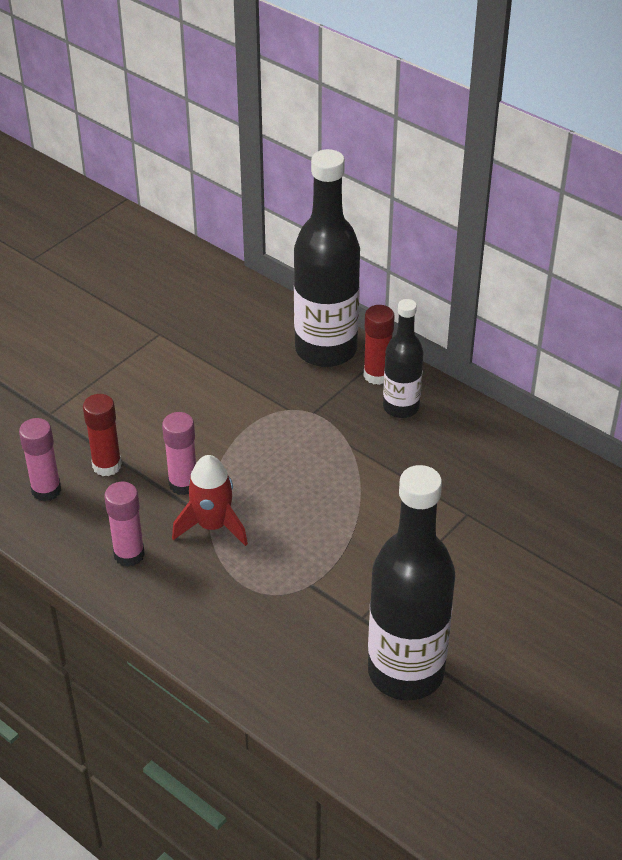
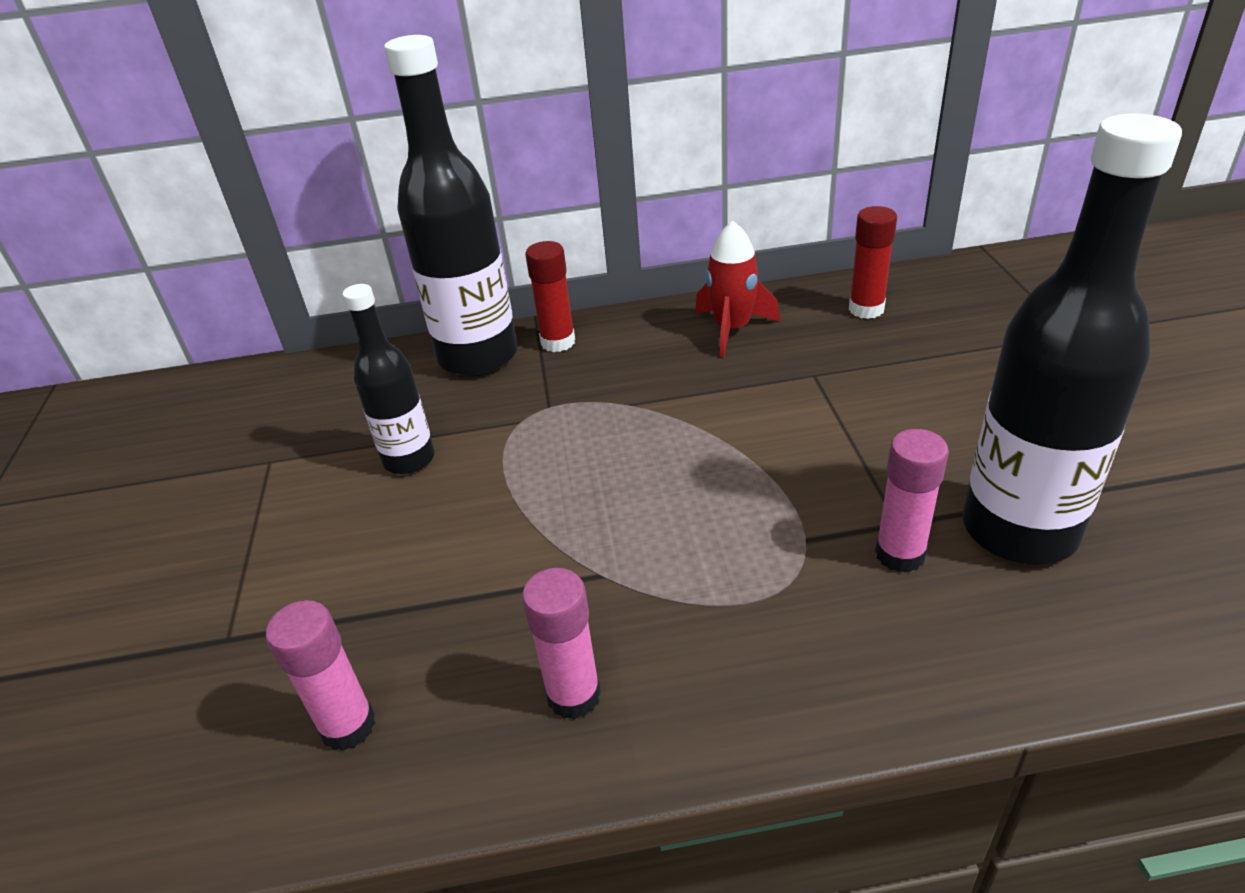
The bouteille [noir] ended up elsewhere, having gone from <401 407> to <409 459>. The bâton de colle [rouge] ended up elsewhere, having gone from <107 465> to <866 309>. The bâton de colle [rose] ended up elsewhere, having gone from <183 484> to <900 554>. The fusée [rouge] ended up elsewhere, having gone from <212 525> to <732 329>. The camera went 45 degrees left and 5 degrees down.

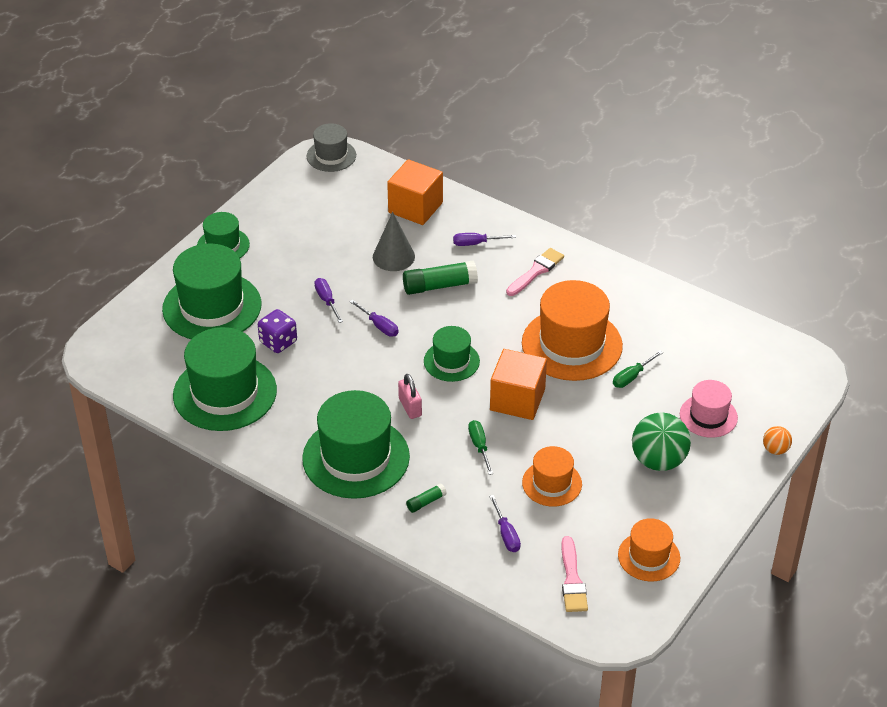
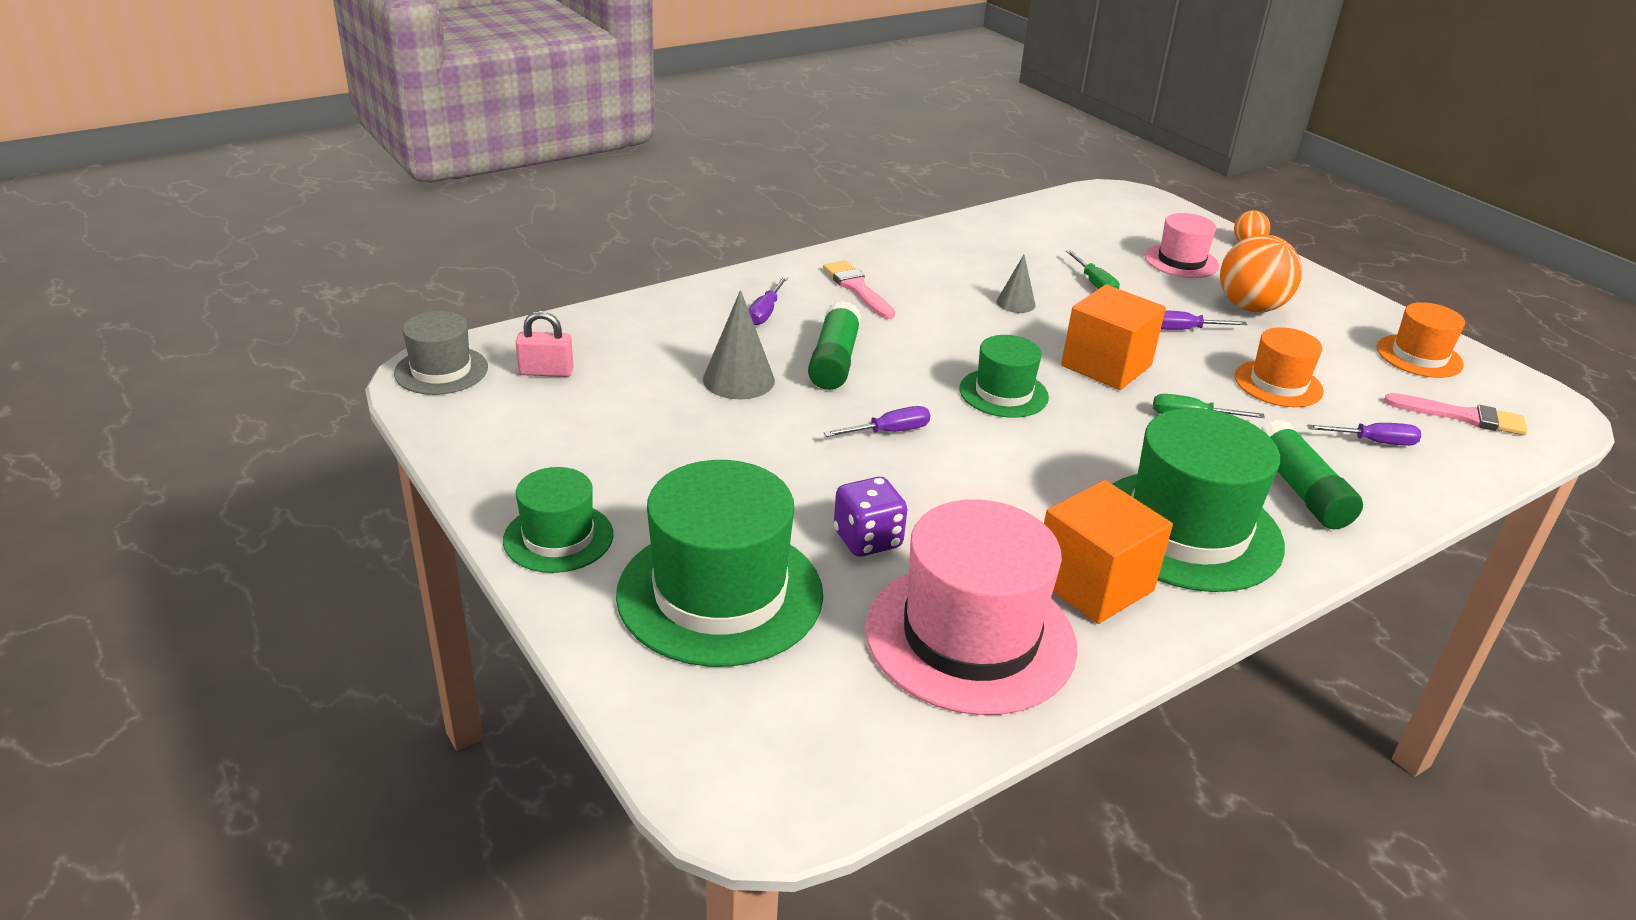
The cube [orange] ended up elsewhere, having gone from <415 207> to <1093 584>. The tournevis [violet] ended up elsewhere, having gone from <327 300> to <1183 330>. Where the chapeau [orange] stood at <572 344>, the cône [gris] came to stand at <1016 303>. What was the chapeau [vert] at <225 393> turned into the chapeau [rose] at <970 637>. The cadenas [rose] ended up elsewhere, having gone from <410 407> to <546 372>. What was the balle [vert] at <658 460> turned into the balle [orange] at <1250 307>. The size of the bâton de colle [vert] at <426 502> changed by a factor of 1.99. The camera went 70 degrees left and 10 degrees down.

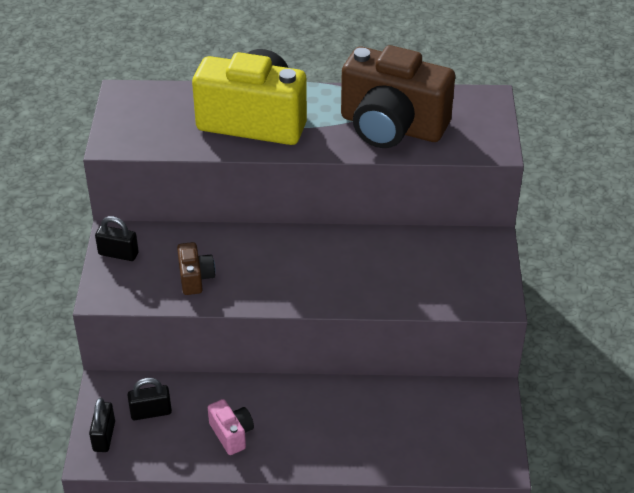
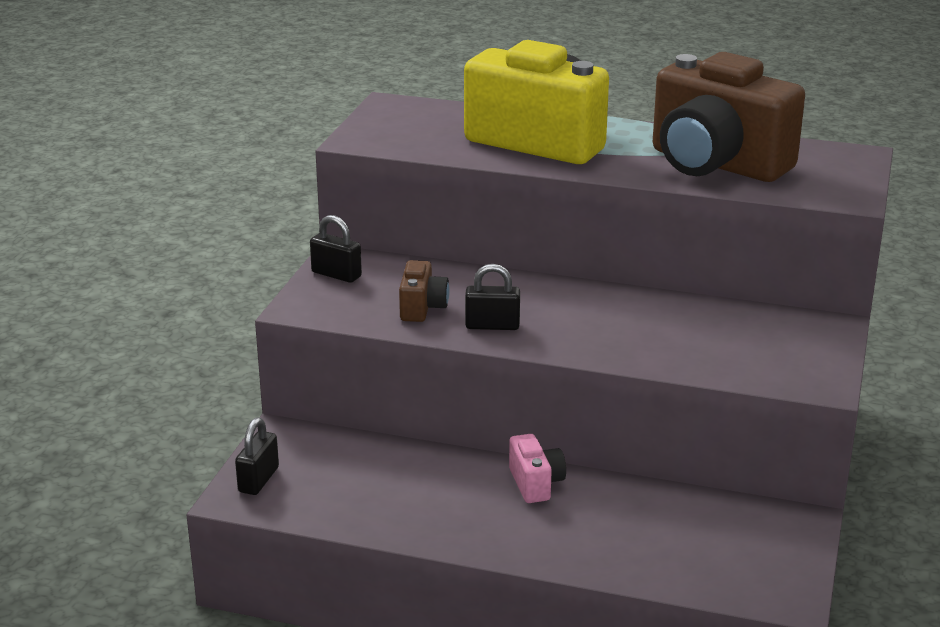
The cadenas [noir] ended up elsewhere, having gone from <151 412> to <492 325>. The appareil photo [rose] ended up elsewhere, having gone from <231 434> to <535 484>. The camera went 15 degrees right and 15 degrees down.

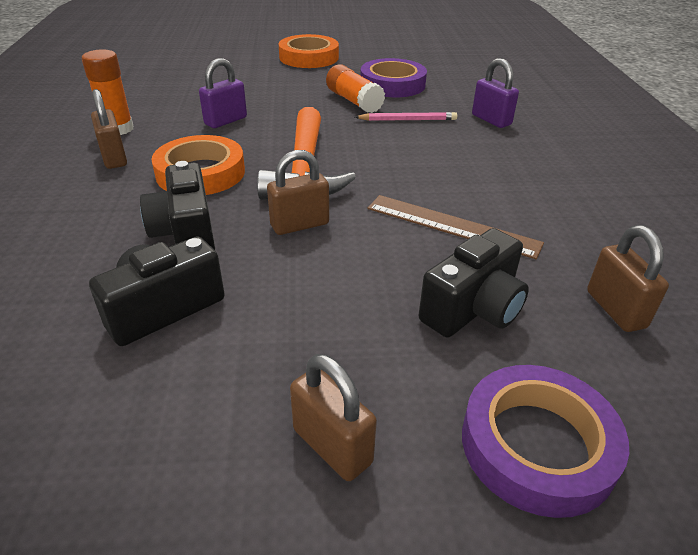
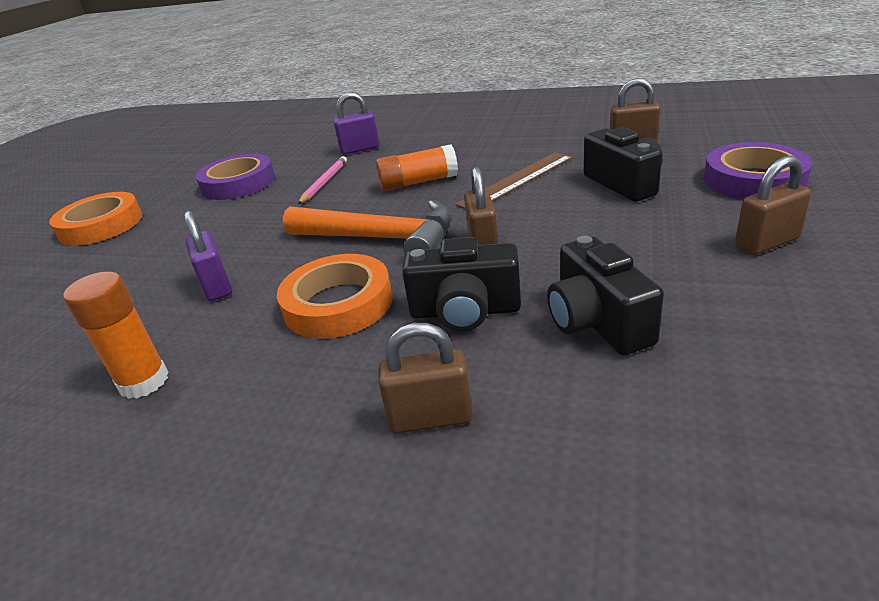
The bâton de colle [orange] ended up elsewhere, having gone from <354 101> to <418 182>. The cadenas [marron] ended up elsewhere, having gone from <114 158> to <431 418>. The camera went 65 degrees left and 5 degrees down.

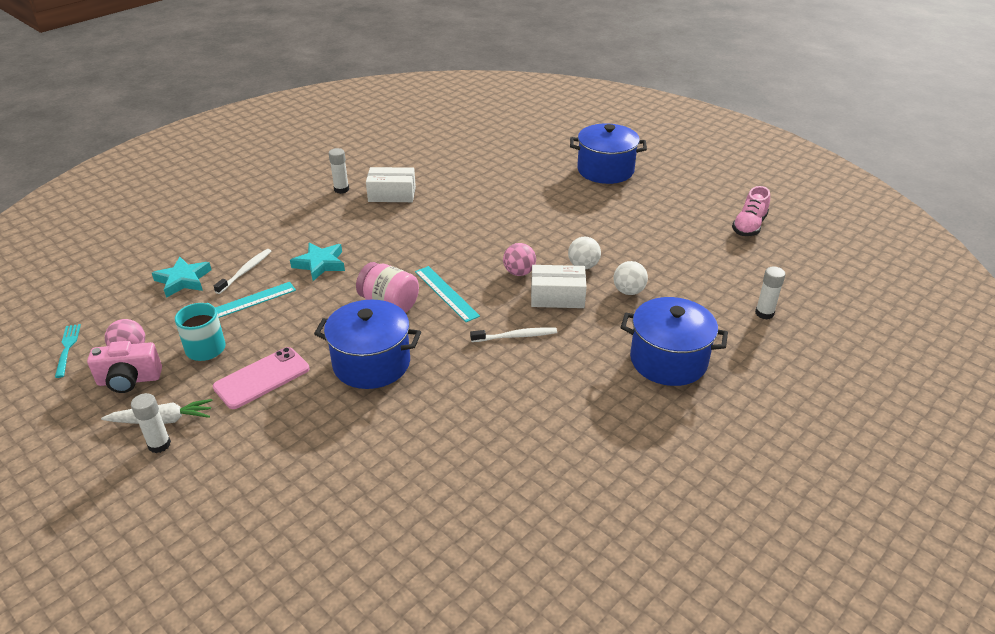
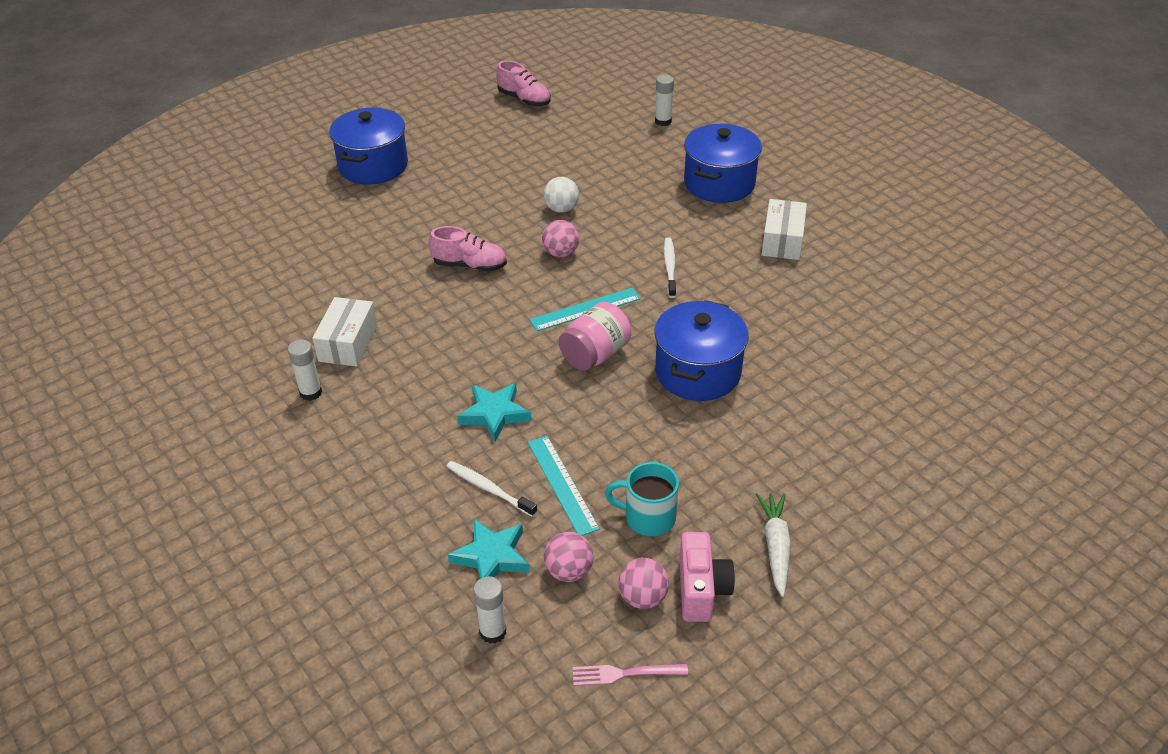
The second view lost the balle [blanc] at <628 291>. The boîte [blanc] ended up elsewhere, having gone from <557 297> to <782 240>. What was the fourchette [turquoise] at <67 348> turned into the fourchette [rose] at <625 674>. The second view lost the téléphone [rose] at <262 378>. The bâton de colle [blanc] ended up elsewhere, having gone from <159 444> to <493 632>. The second view gained the chaussure [rose] at <470 265>. The second view gained the balle [rose] at <569 571>. The camera went 80 degrees left and 5 degrees up.

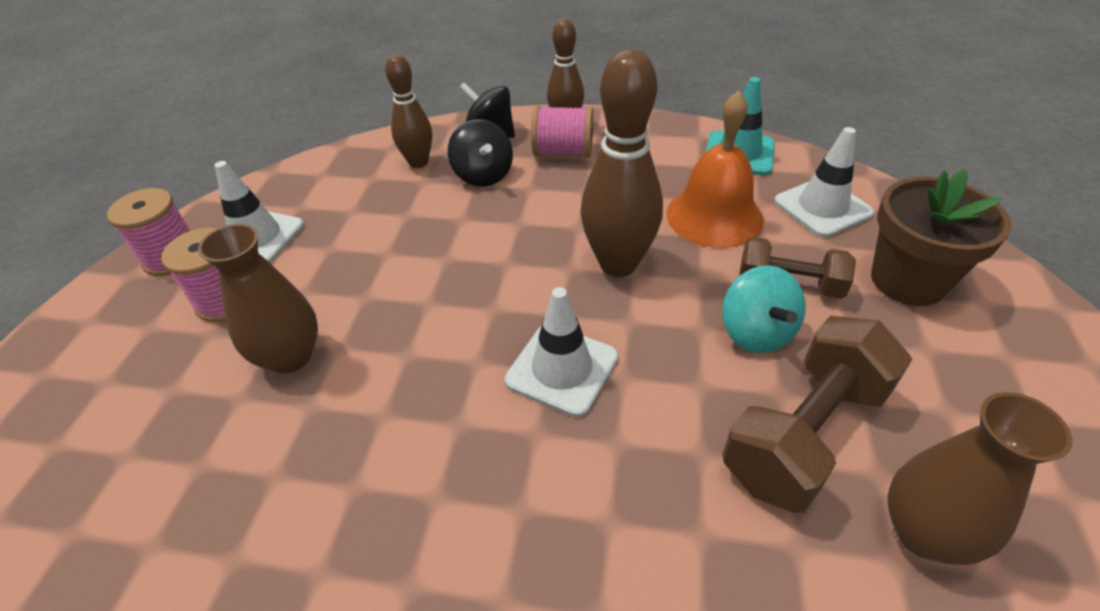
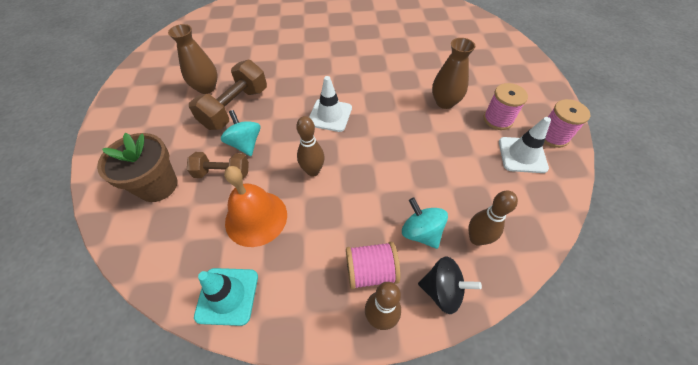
The size of the quille [marron] at <618 264> changed by a factor of 0.62. What was the toupie [noir] at <483 175> turned into the toupie [turquoise] at <421 232>. The second view lost the cône de chantier [blanc] at <822 207>. The camera went 165 degrees right and 10 degrees up.

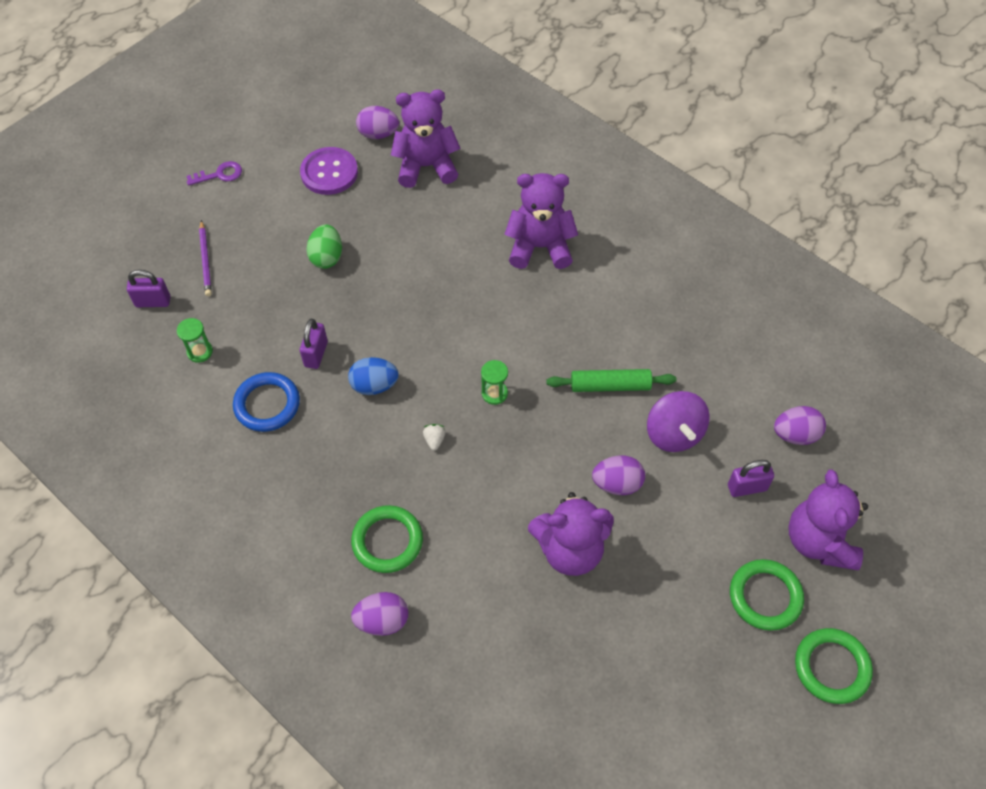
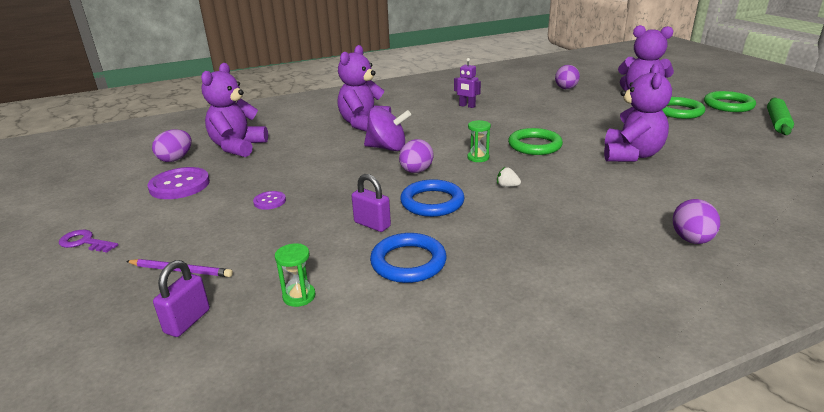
The clé [violet] at <219 174> ended up facing another way, 75 degrees counterclockwise from before. Where the œuf [vert] stood at <327 257>, the bouton [violet] came to stand at <269 201>. Where the œuf [bleu] stood at <374 385>, the anneau [bleu] came to stand at <432 202>. The rouleau à pâtisserie [vert] ended up elsewhere, having gone from <610 386> to <777 122>. The toupie [violet] ended up elsewhere, having gone from <674 433> to <387 148>. The œuf [violet] ended up elsewhere, having gone from <617 484> to <416 171>. The second view lost the cadenas [violet] at <747 487>. The anneau [vert] ended up elsewhere, having gone from <387 541> to <534 145>. The second view gained the robot [violet] at <467 106>. The camera went 65 degrees left and 30 degrees down.

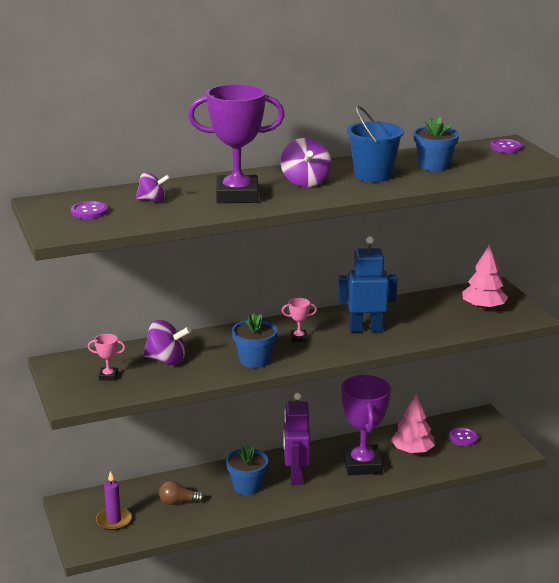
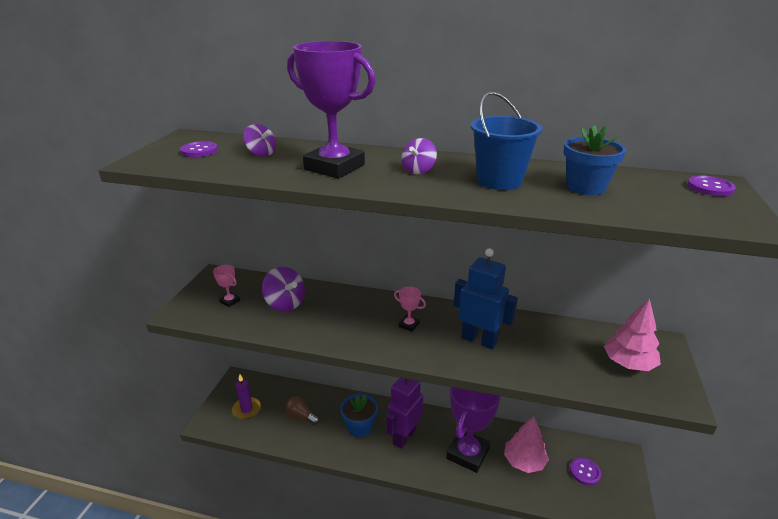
The size of the toupie [violet] at <305 182> changed by a factor of 0.65. The second view lost the pot de fleurs [bleu] at <255 360>. The camera went 35 degrees right and 5 degrees up.

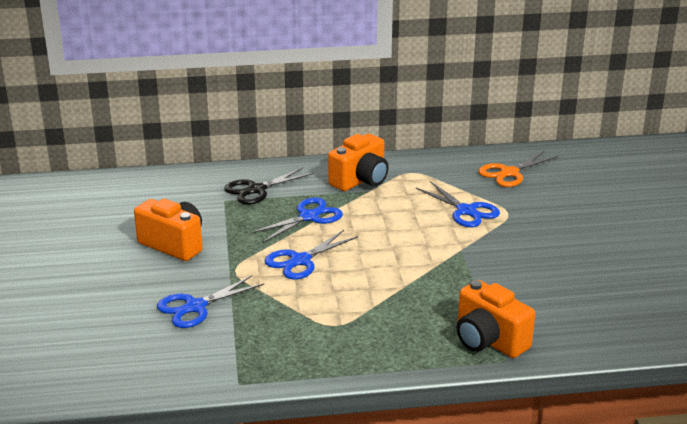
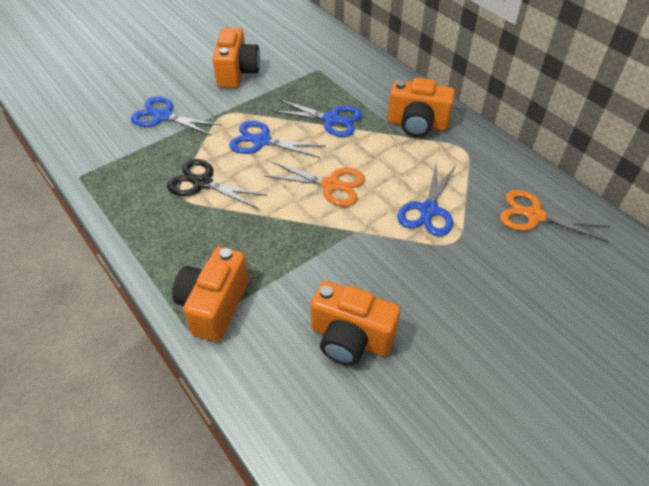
The ciseaux [noir] ended up elsewhere, having gone from <256 190> to <202 183>. The second view gained the ciseaux [orange] at <331 185>. The second view gained the appareil photo [orange] at <350 338>. The camera went 60 degrees right and 20 degrees up.

